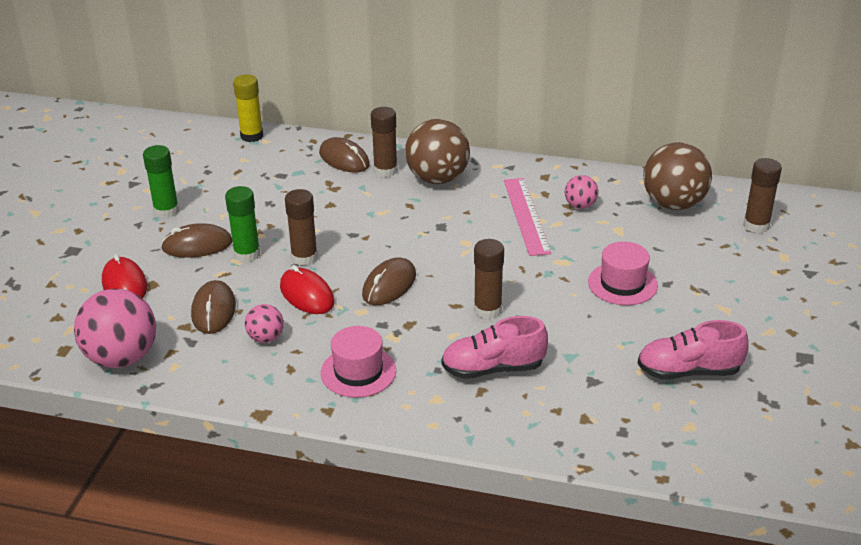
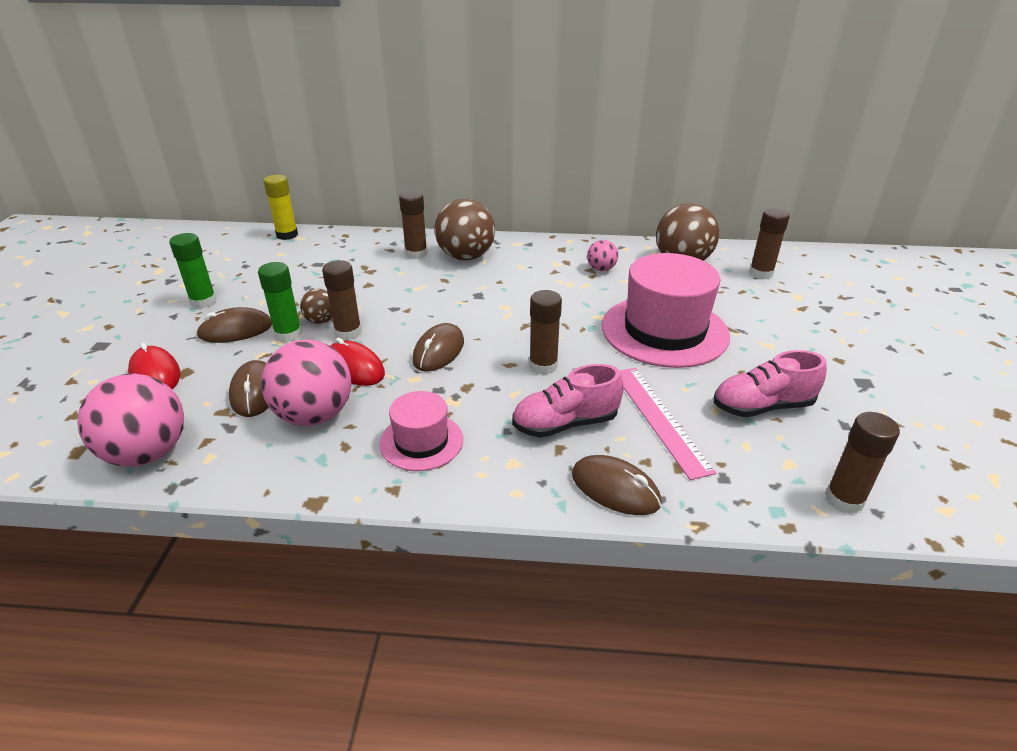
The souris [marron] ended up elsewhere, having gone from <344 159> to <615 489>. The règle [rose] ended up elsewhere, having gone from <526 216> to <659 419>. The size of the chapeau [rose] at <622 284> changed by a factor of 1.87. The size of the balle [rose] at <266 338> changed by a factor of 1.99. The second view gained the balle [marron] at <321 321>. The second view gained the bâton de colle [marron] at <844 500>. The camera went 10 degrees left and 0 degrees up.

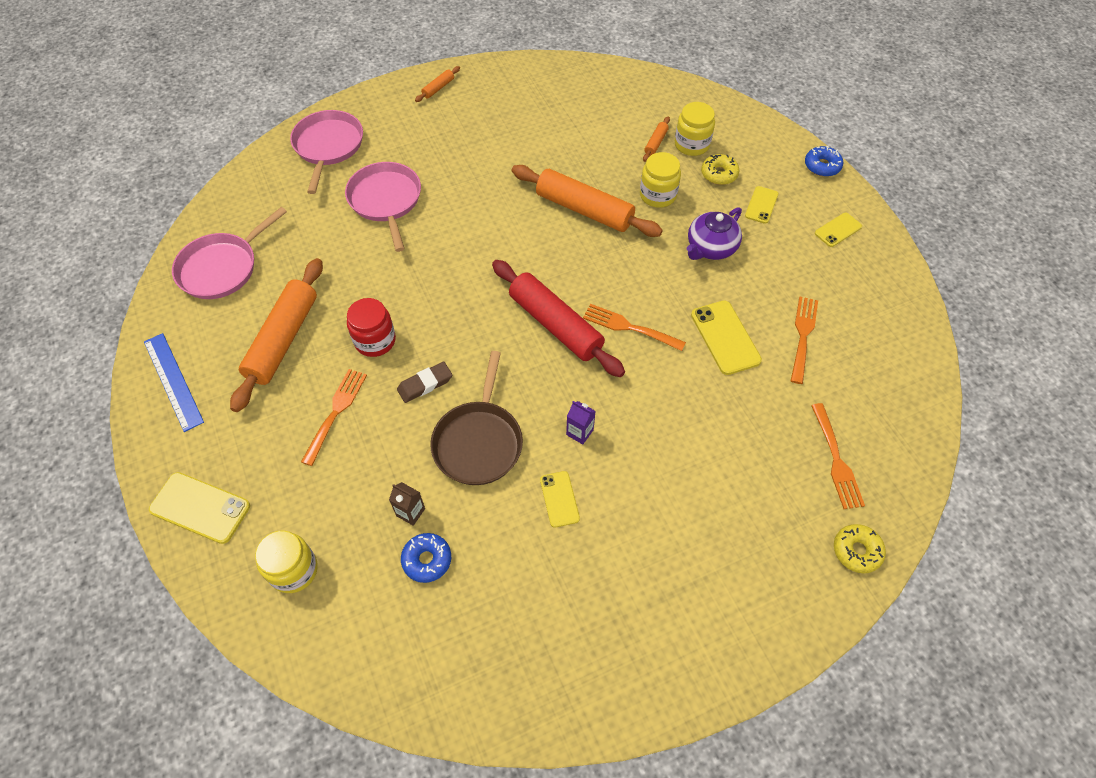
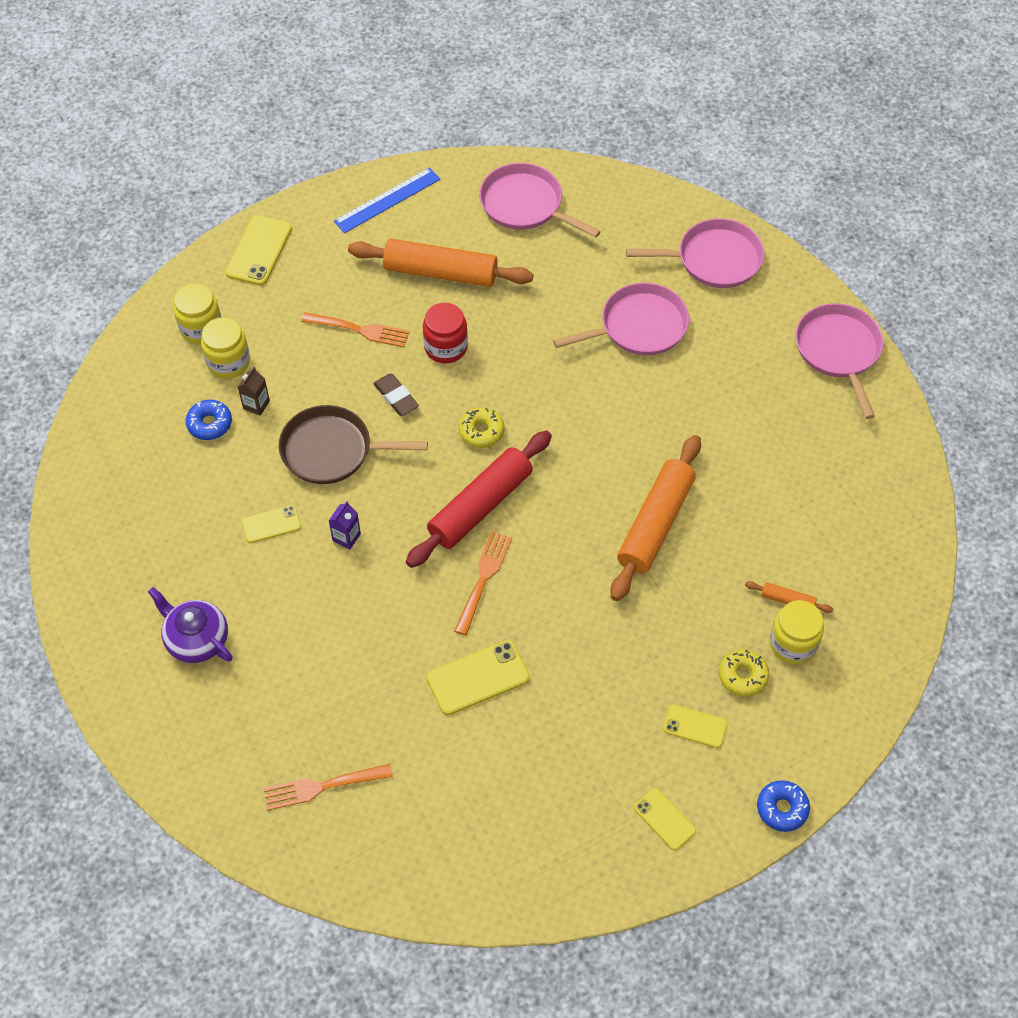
Where the rouleau à pâtisserie [orange] stood at <438 88>, the poêle [rose] came to stand at <838 351>. The bocal [jaune] ended up elsewhere, having gone from <657 195> to <228 362>. The théière [violet] ended up elsewhere, having gone from <710 248> to <196 639>. The second view lost the fourchette [orange] at <803 336>. The beignet [jaune] ended up elsewhere, having gone from <856 551> to <481 432>. The camera went 85 degrees right and 0 degrees up.

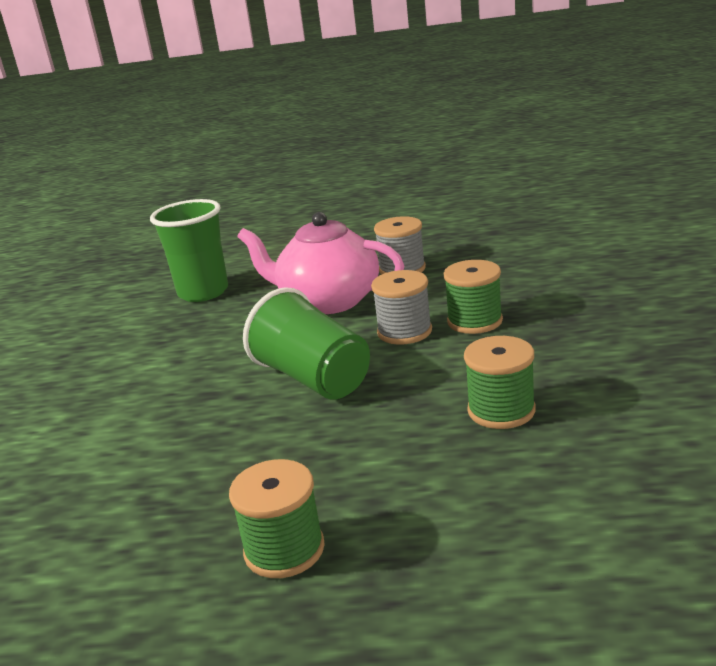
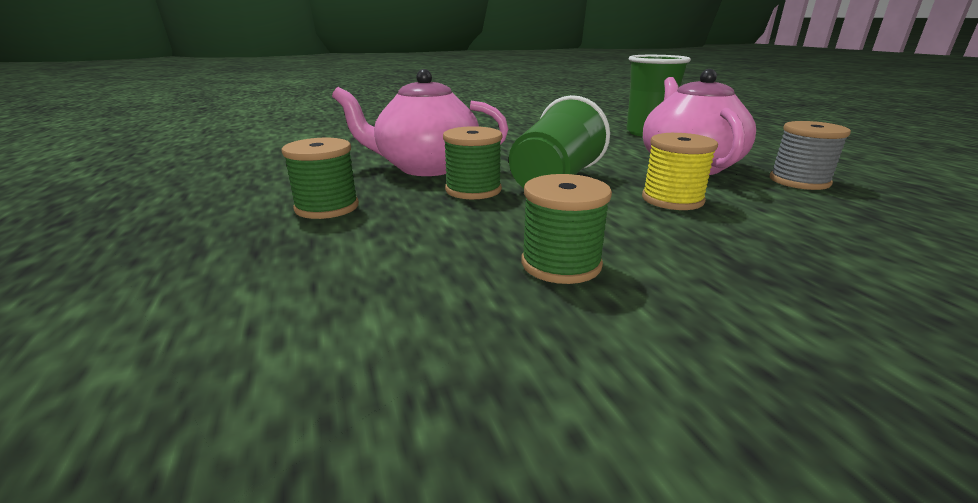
The bobine [vert] ended up elsewhere, having gone from <474 321> to <473 190>. What was the bobine [gris] at <404 332> turned into the bobine [jaune] at <672 199>. The second view gained the théière [rose] at <426 167>. The camera went 65 degrees right and 0 degrees up.

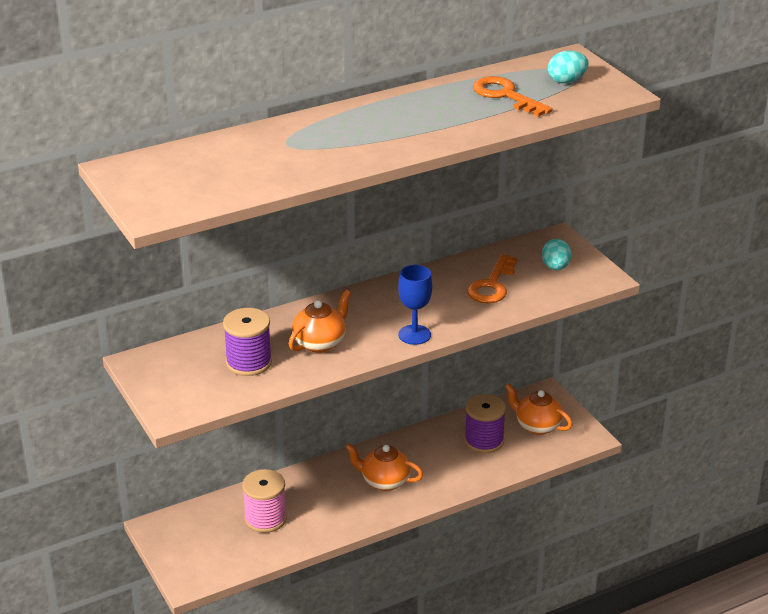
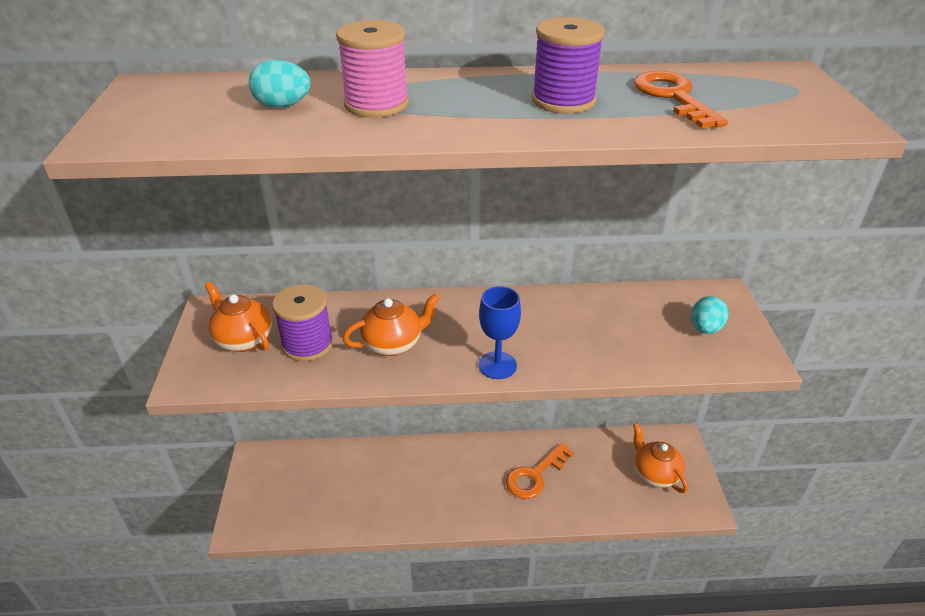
The œuf [turquoise] ended up elsewhere, having gone from <566 81> to <283 106>. The clé [orange] ended up elsewhere, having gone from <492 285> to <535 475>. The bobine [violet] ended up elsewhere, having gone from <484 441> to <563 100>. The théière [orange] ended up elsewhere, having gone from <384 481> to <243 339>. The bobine [rose] ended up elsewhere, having gone from <265 519> to <376 104>. The camera went 25 degrees right and 5 degrees up.

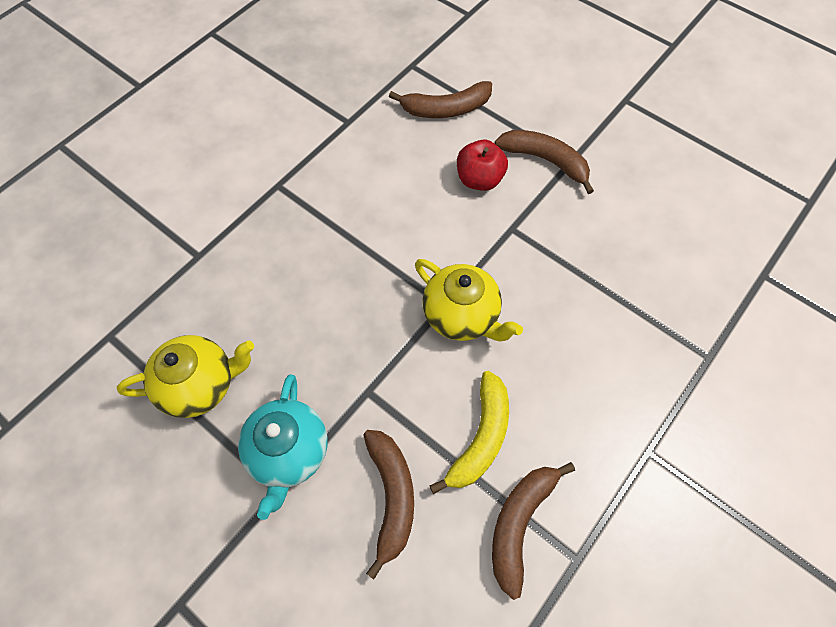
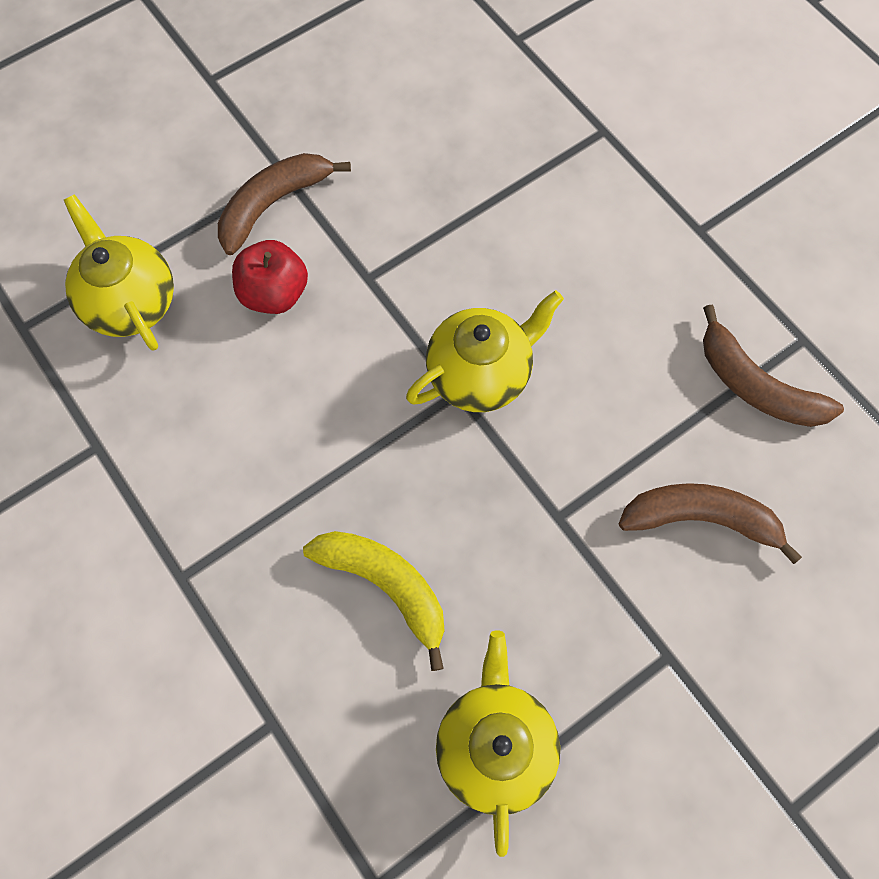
Where the banane [marron] stood at <446 109>, the théière [jaune] came to stand at <130 302>. The banane [jaune] ended up elsewhere, having gone from <480 437> to <386 586>. The second view lost the théière [turquoise] at <289 453>. The camera went 75 degrees left and 5 degrees up.

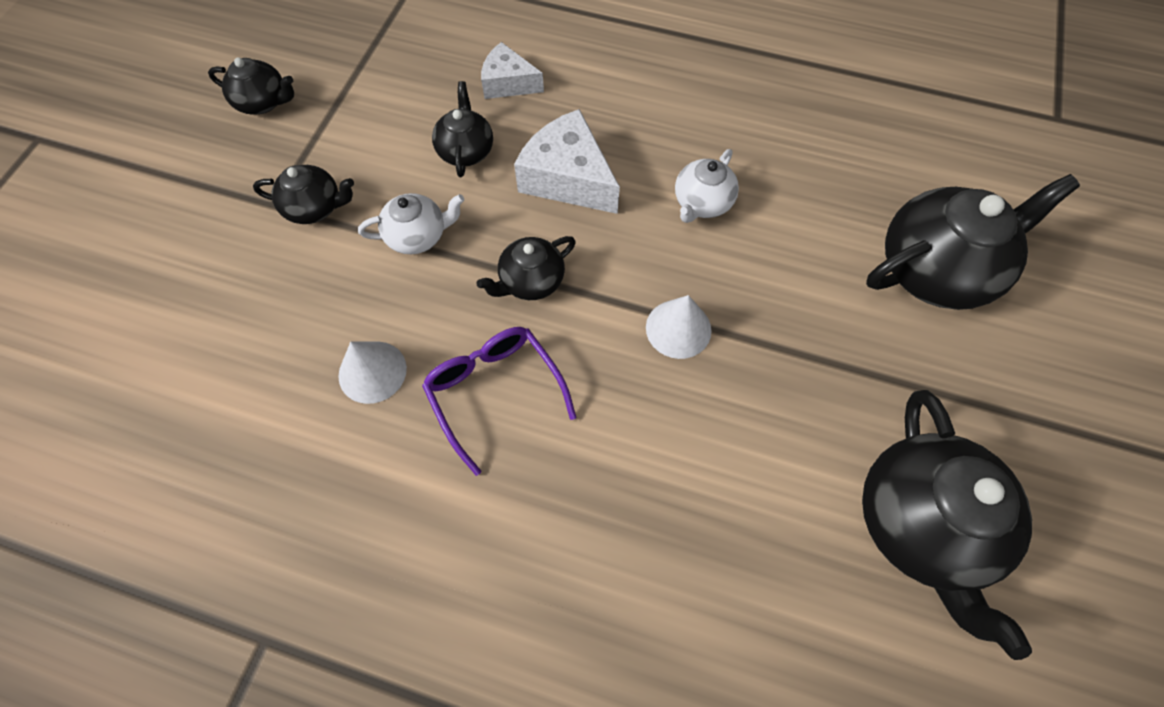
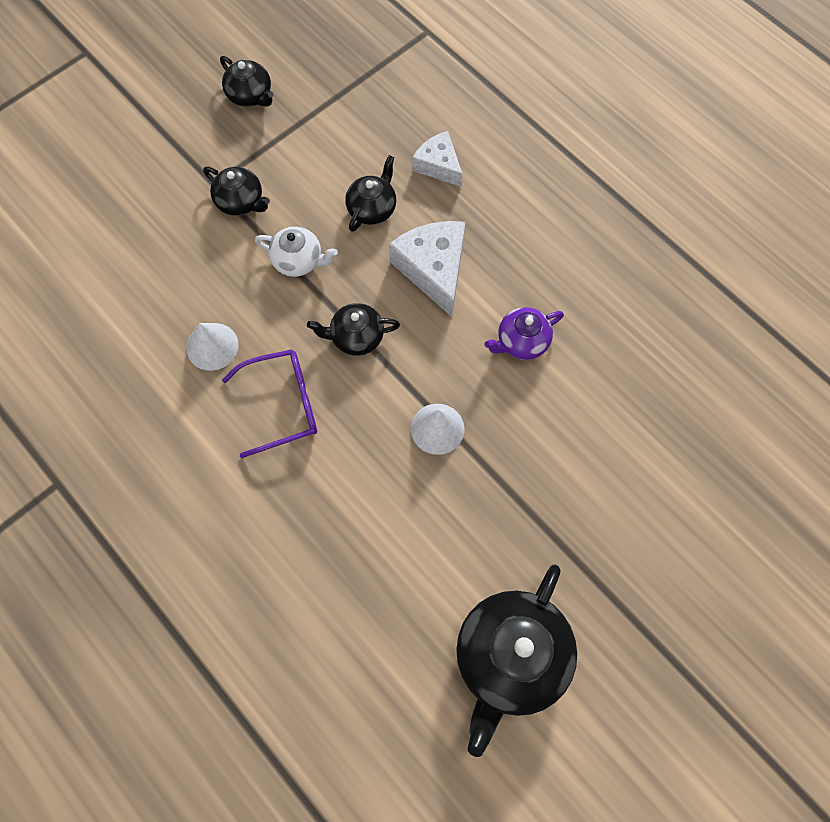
What was the théière [blanc] at <702 203> turned into the théière [violet] at <521 342>. The second view lost the théière [noir] at <936 269>. The lunettes [violet] at <494 392> ended up facing another way, 75 degrees clockwise from before. The camera went 30 degrees right and 5 degrees up.

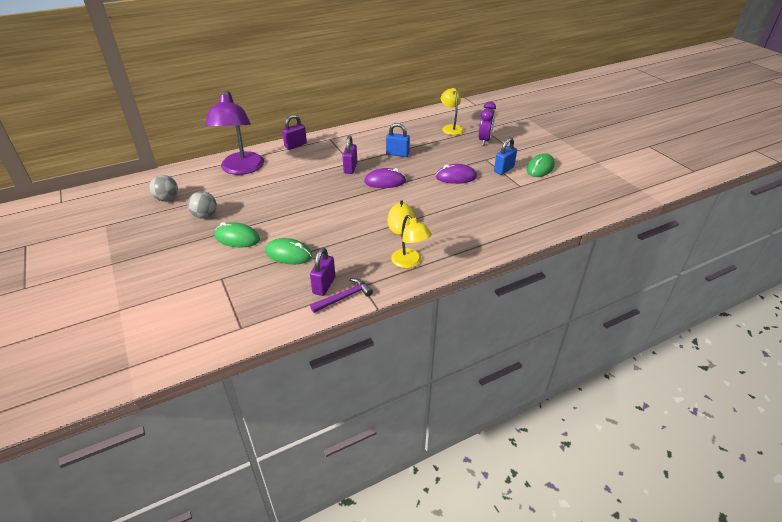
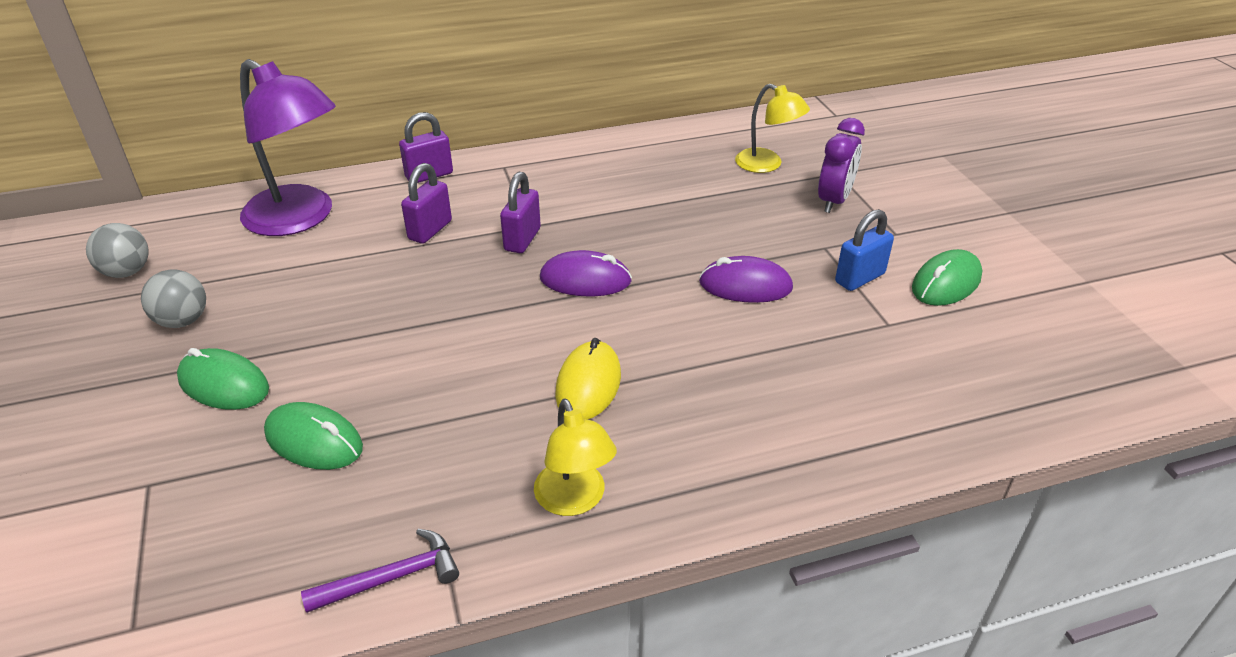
The lampe [jaune] at <451 128> ended up facing another way, 135 degrees clockwise from before. The lampe [violet] at <241 169> ended up facing another way, 60 degrees counterclockwise from before. The second view lost the cadenas [bleu] at <397 154>. The cadenas [violet] ended up elsewhere, having gone from <324 285> to <430 230>. The camera went 10 degrees right and 0 degrees up.

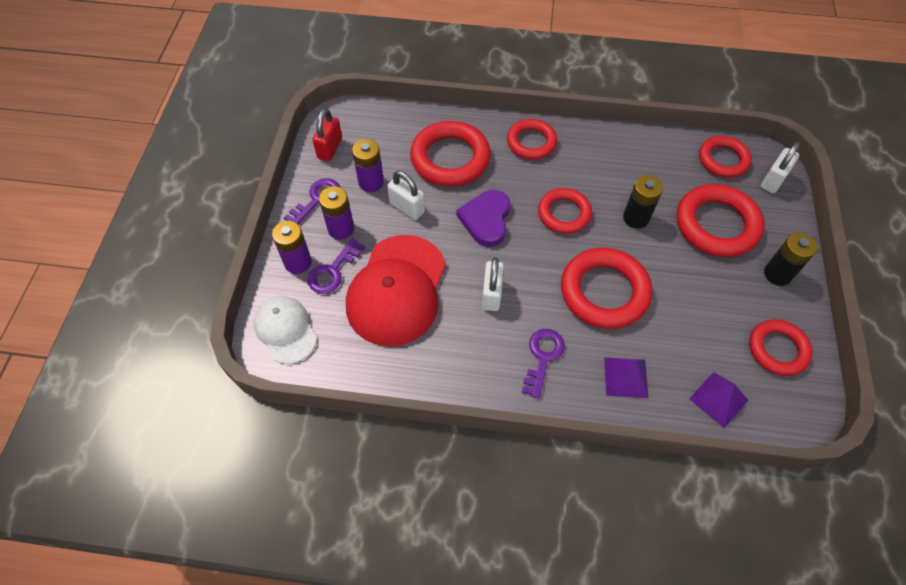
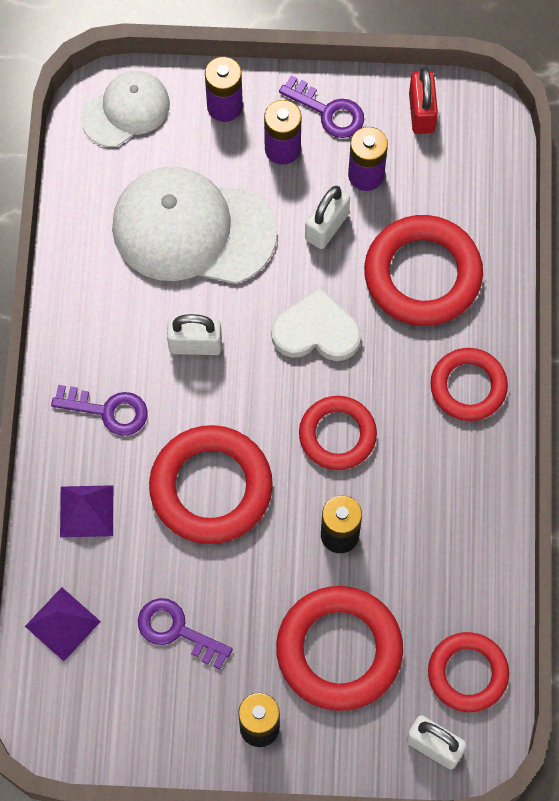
The cadenas [rouge] at <330 148> ended up facing another way, 75 degrees clockwise from before. What was the cœur [violet] at <486 219> turned into the cœur [blanc] at <316 331>. What was the casquette [rouge] at <397 290> turned into the casquette [blanc] at <192 229>. The clé [violet] ended up elsewhere, having gone from <333 271> to <177 630>. The second view lost the anneau [rouge] at <777 349>. The camera went 85 degrees right and 10 degrees up.

